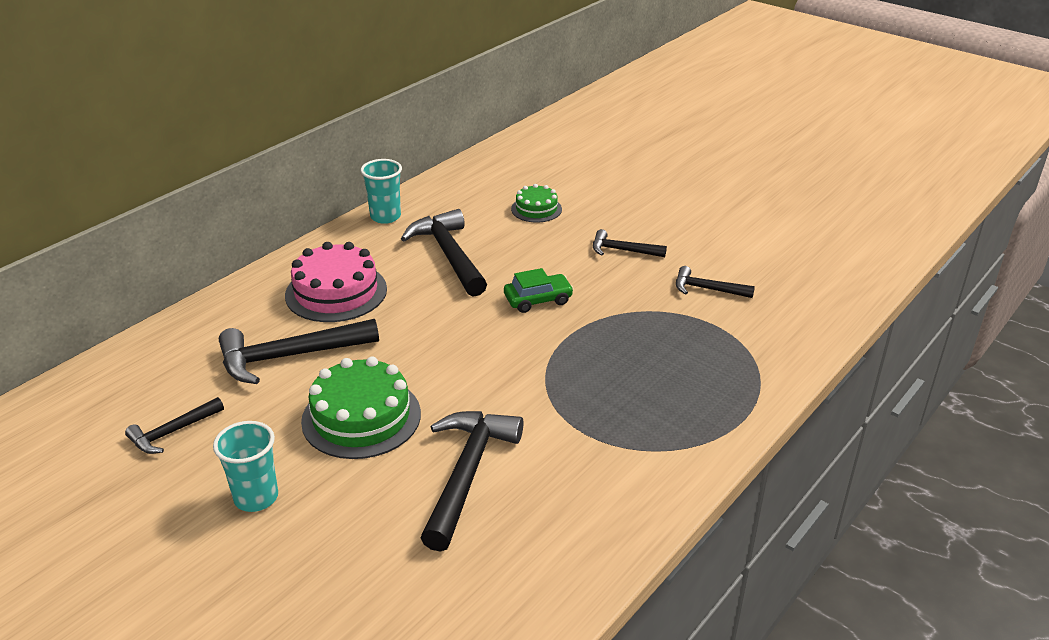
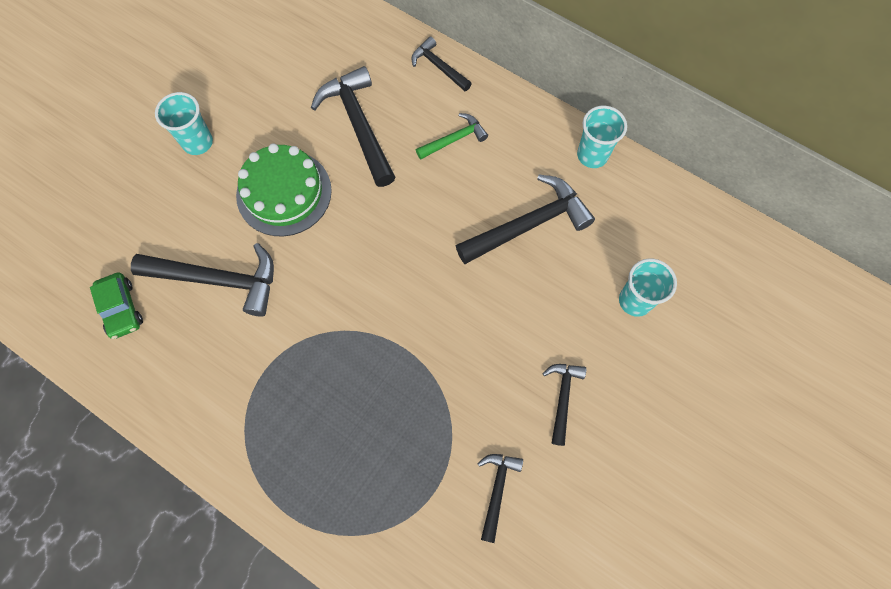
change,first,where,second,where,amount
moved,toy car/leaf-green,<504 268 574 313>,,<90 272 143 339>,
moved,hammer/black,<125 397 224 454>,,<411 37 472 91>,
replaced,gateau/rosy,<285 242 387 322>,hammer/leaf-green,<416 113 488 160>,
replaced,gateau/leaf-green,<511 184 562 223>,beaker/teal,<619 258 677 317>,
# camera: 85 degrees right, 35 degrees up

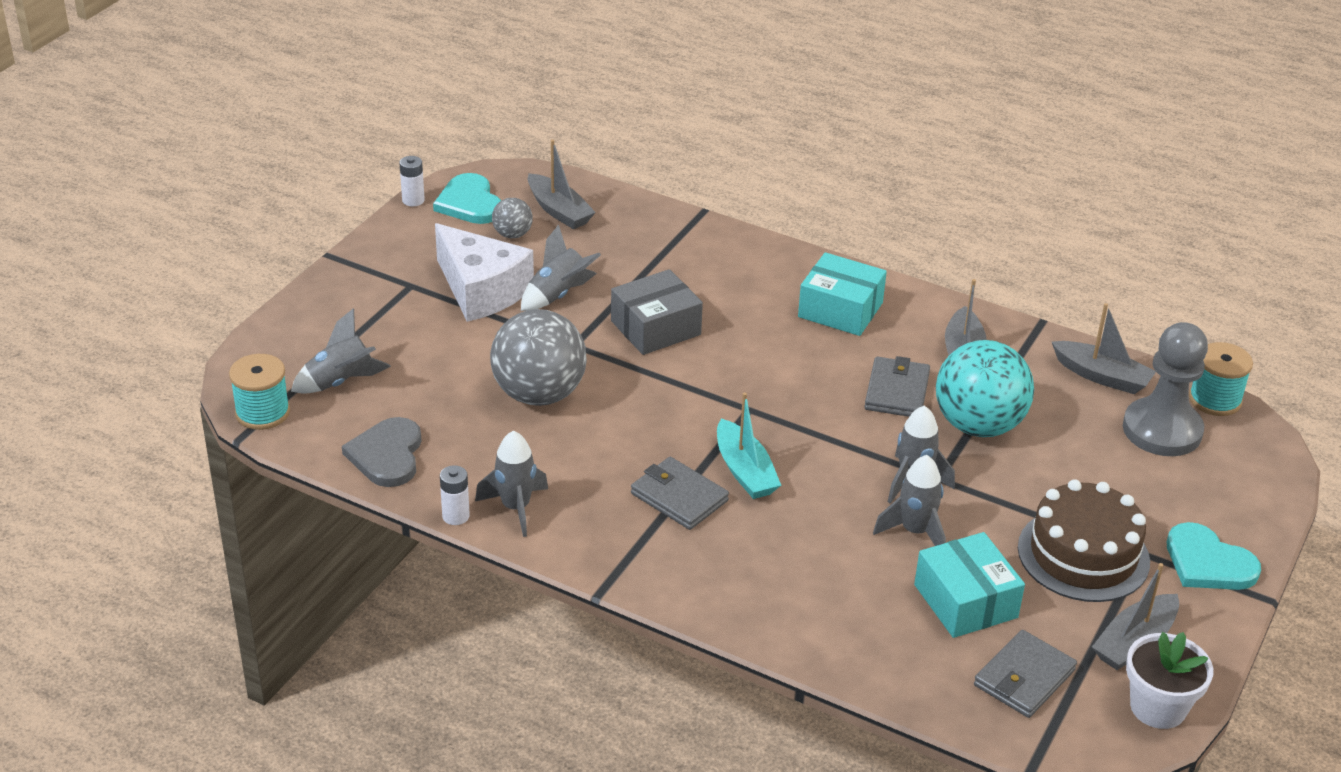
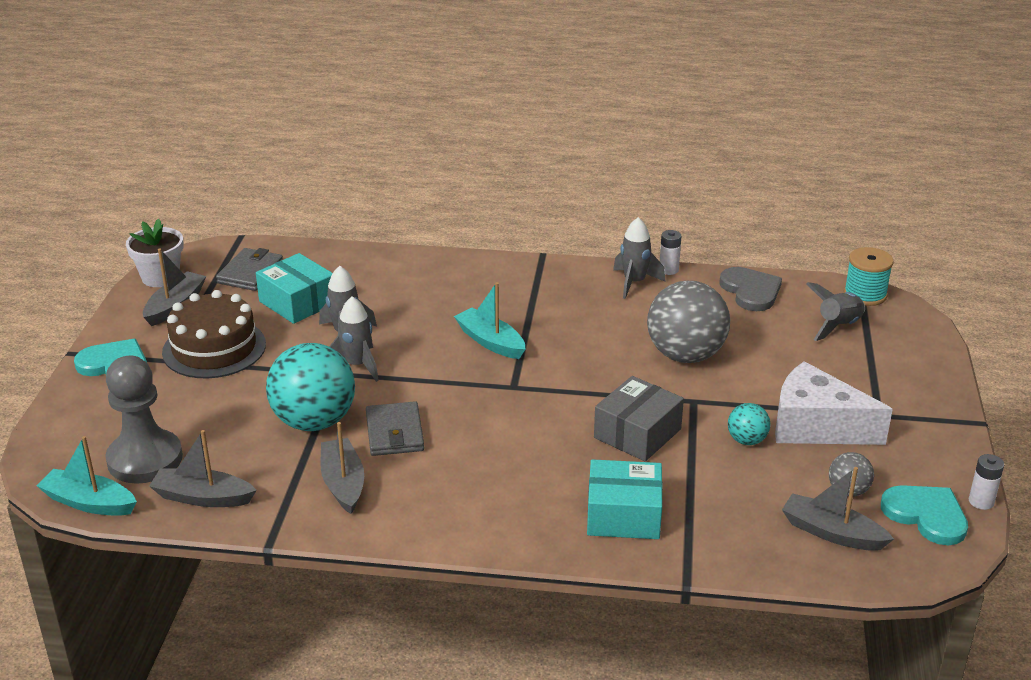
change,first,where,second,where,amount
replaced,reel of thread/teal,<1189 342 1253 416>,sailboat/teal,<36 436 137 516>,
moved,box/teal,<798 252 887 336>,,<587 459 663 539>,
replaced,rocket/grey,<521 225 601 311>,ball/teal,<728 403 771 445>,
removed,wallet/grey,<631 457 729 530>,,,
# camera: 160 degrees right, 5 degrees down

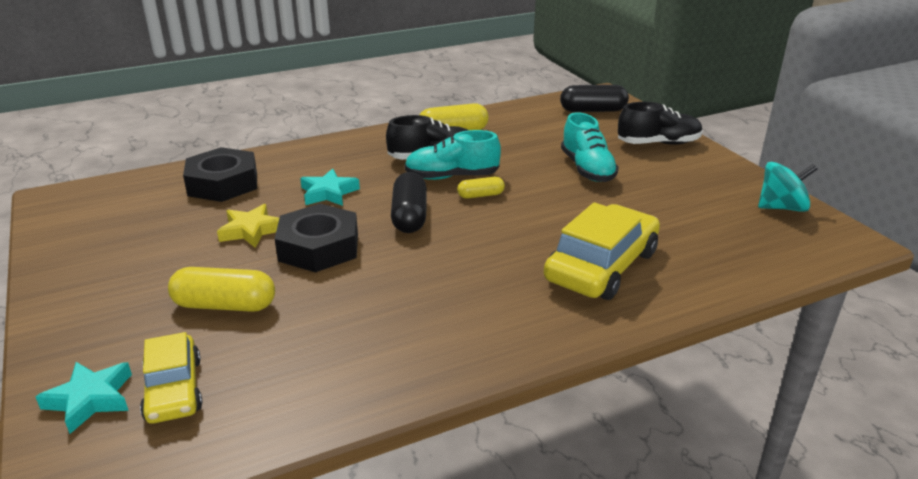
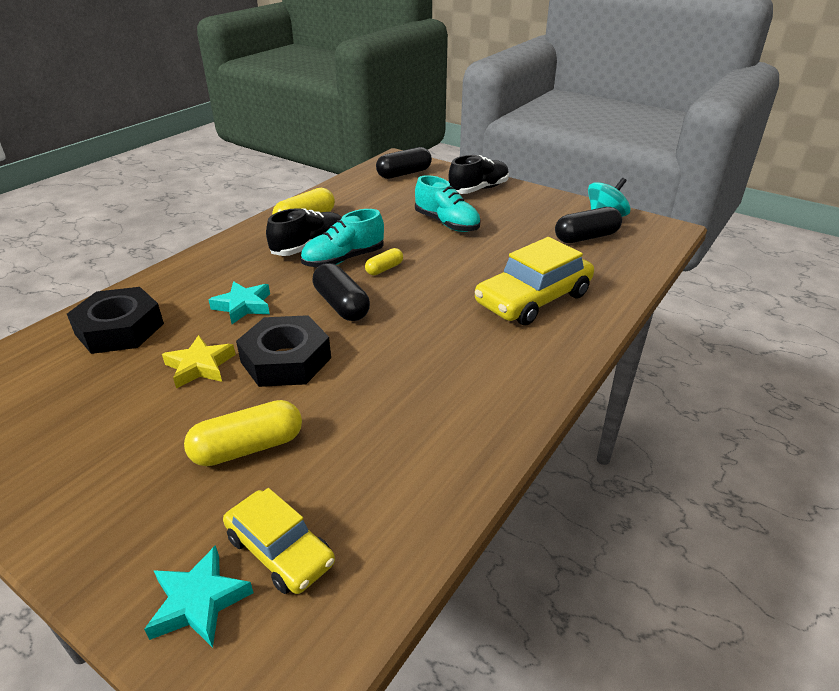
change,first,where,second,where,amount
turned,toy car/bright yellow,<544 202 660 300>,,<475 237 594 325>,135 degrees counterclockwise
added,,,capsule/black,<555 207 622 243>,
# camera: 30 degrees left, 5 degrees up

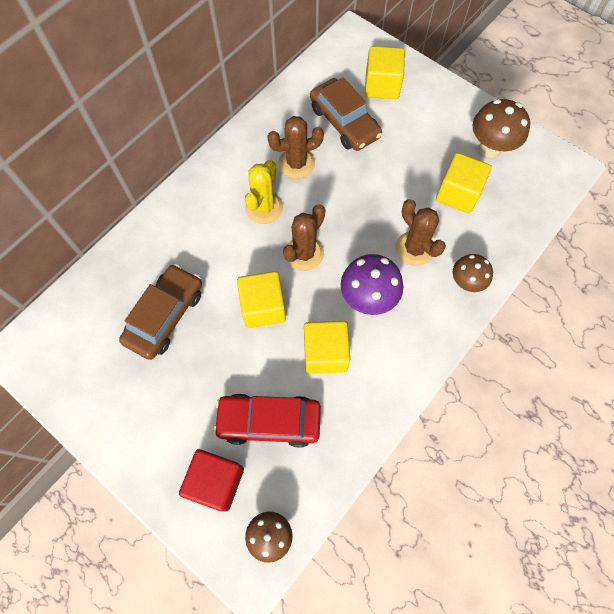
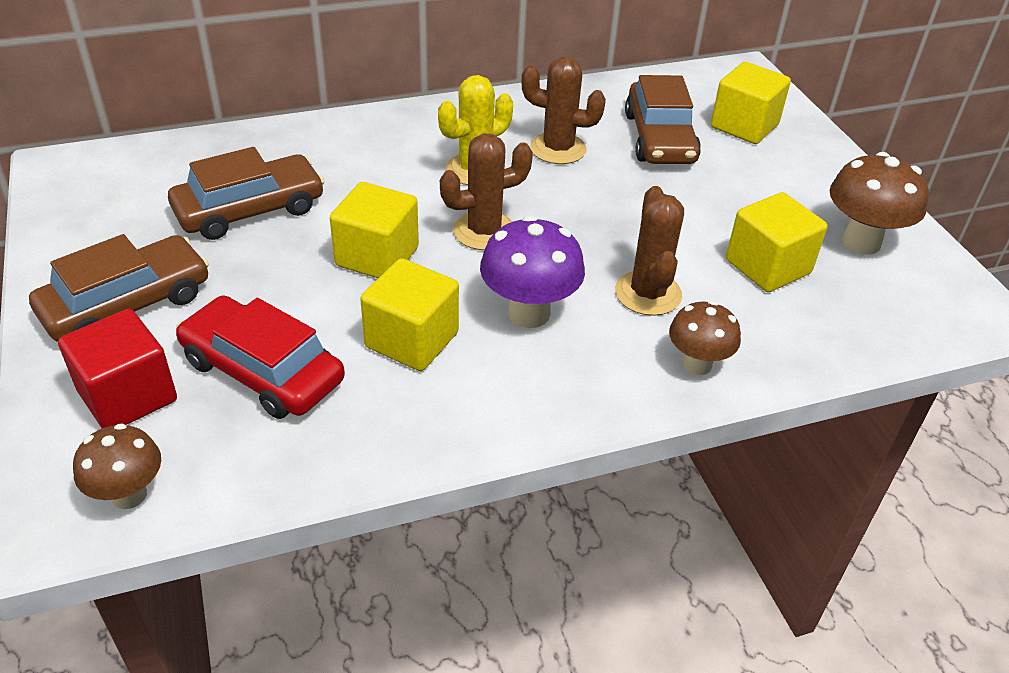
change,first,where,second,where,amount
added,,,toy car/russet,<29 234 209 341>,
# camera: 30 degrees right, 25 degrees down

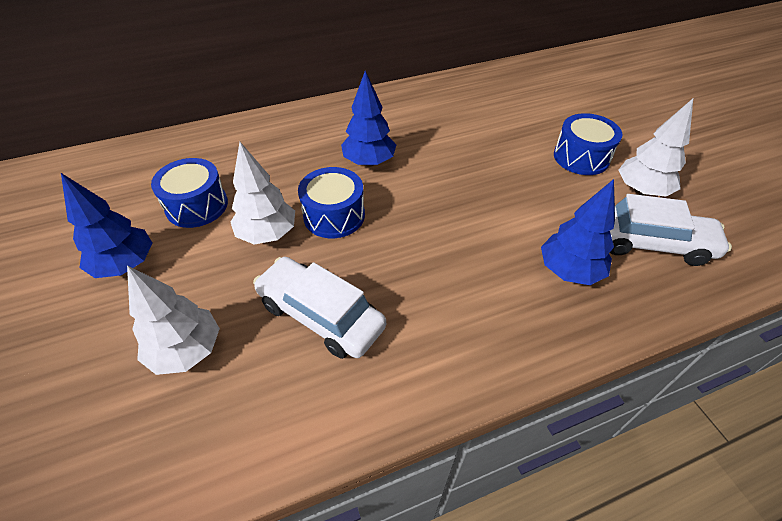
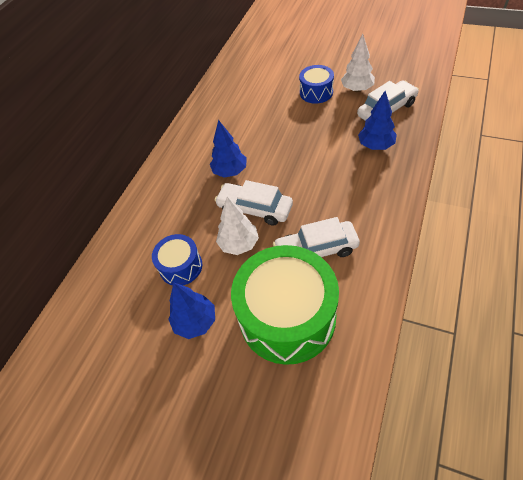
change,first,where,second,where,amount
replaced,drum/blue,<298 167 365 238>,toy car/pure white,<214 180 293 226>,
replaced,tree/pure white,<127 266 220 375>,drum/leaf-green,<231 245 339 365>,
# camera: 40 degrees left, 5 degrees up

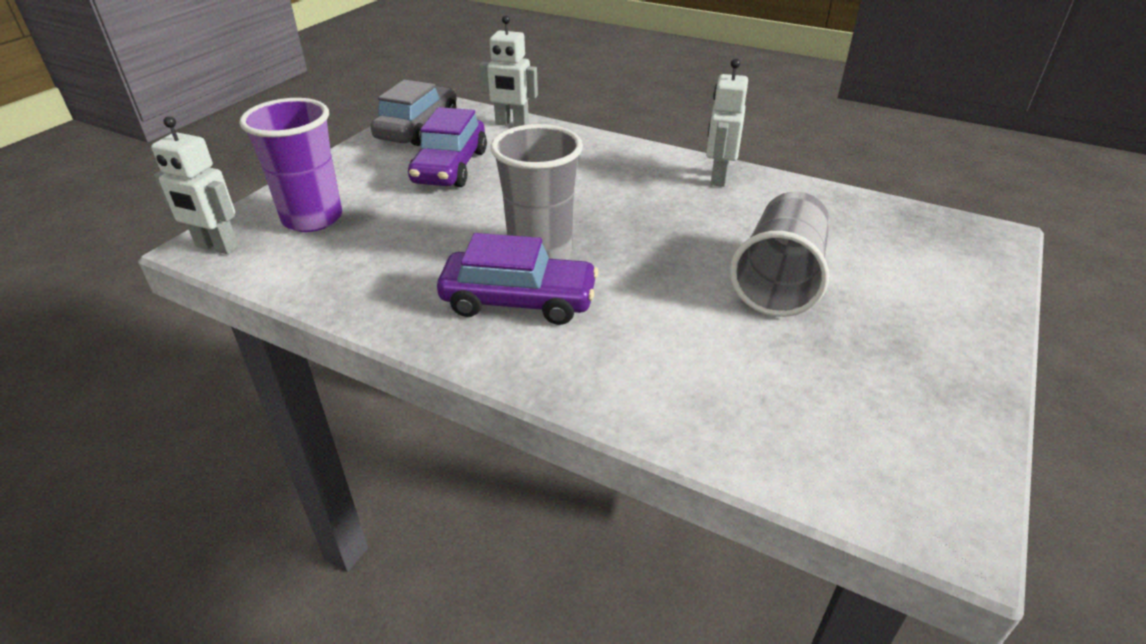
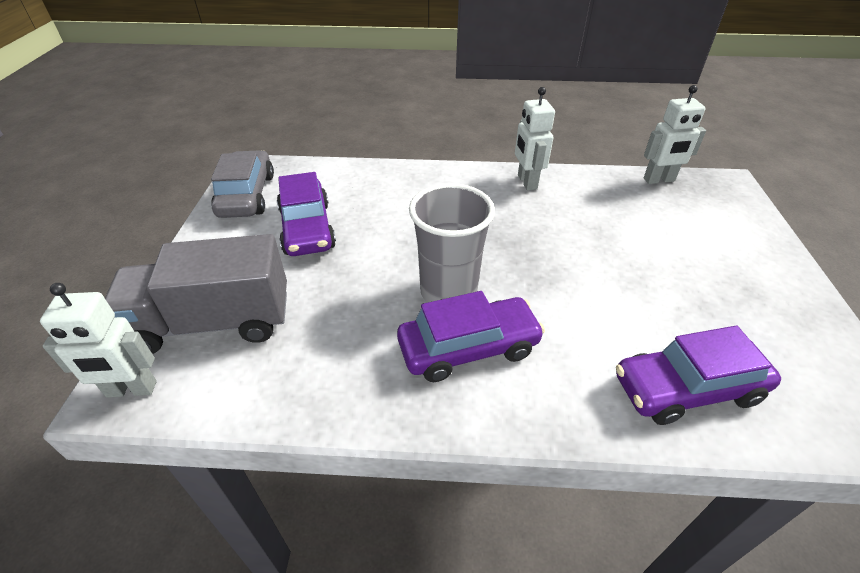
change,first,where,second,where,amount
replaced,beaker/royal purple,<240 98 342 232>,truck/grey,<105 234 287 354>,
added,,,toy car/royal purple,<616 326 781 425>,
moved,robot/pure white,<479 15 538 127>,,<644 85 706 184>,
removed,beaker/grey,<730 191 830 317>,,,
# camera: 25 degrees left, 5 degrees up

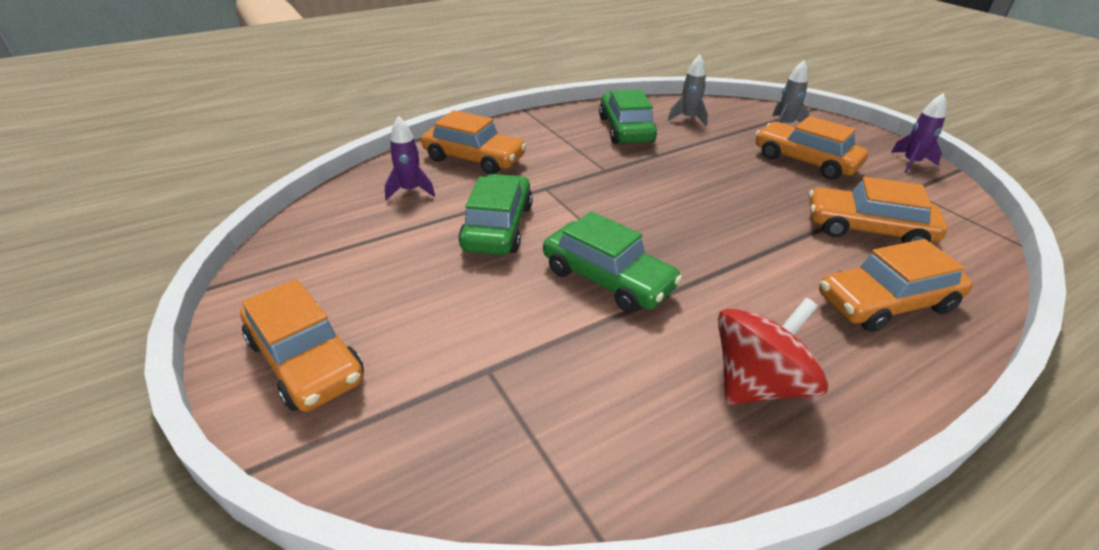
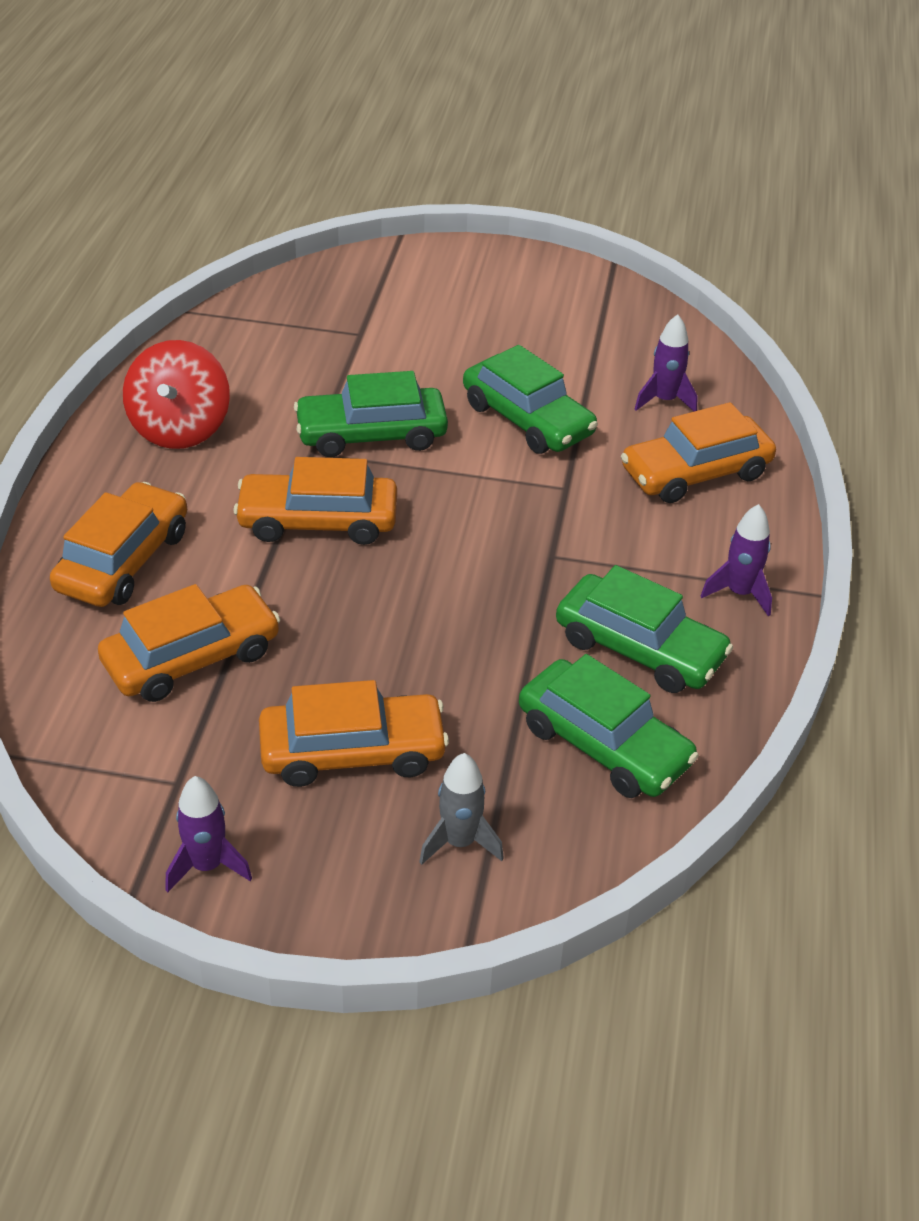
change,first,where,second,where,amount
moved,toy car/bright orange,<240 279 364 412>,,<233 457 397 545>,
replaced,rocket/grey,<668 55 708 126>,toy car/leaf-green,<519 654 699 798>,
added,,,rocket/royal purple,<701 504 772 616>,
# camera: 130 degrees right, 5 degrees up

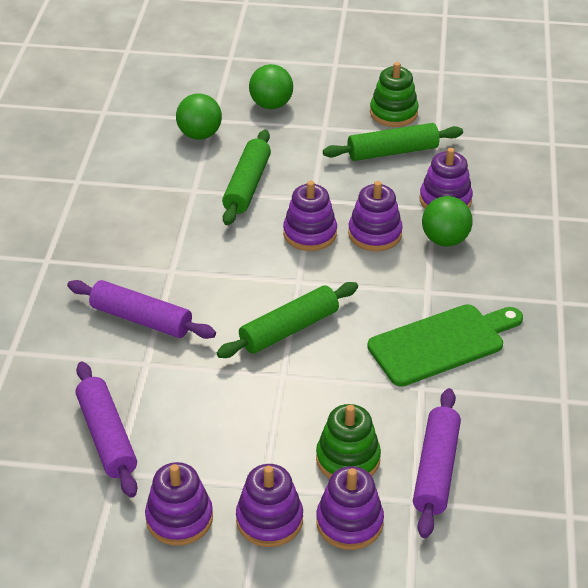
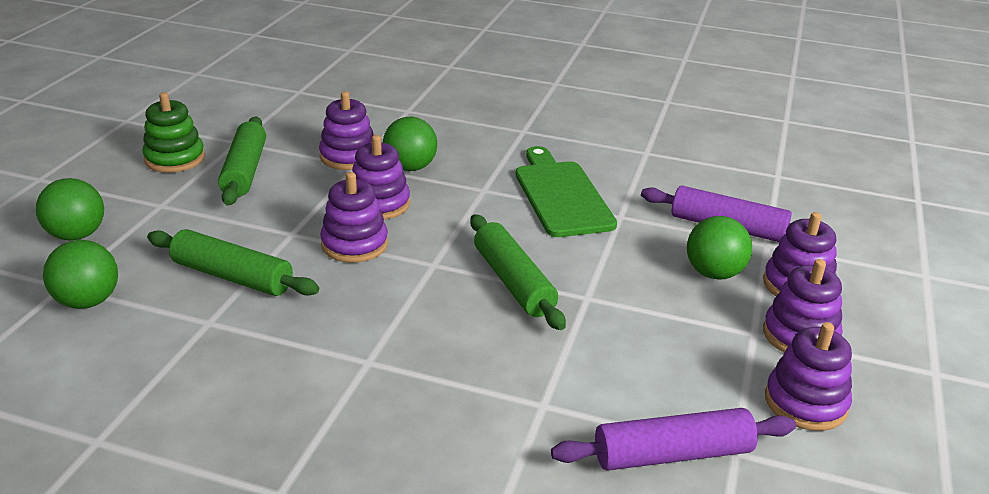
change,first,where,second,where,amount
replaced,stacking toy/leaf-green,<316 404 381 479>,ball/leaf-green,<687 216 752 280>,
removed,pastry roller/royal purple,<67 280 216 339>,,,
# camera: 80 degrees left, 10 degrees down

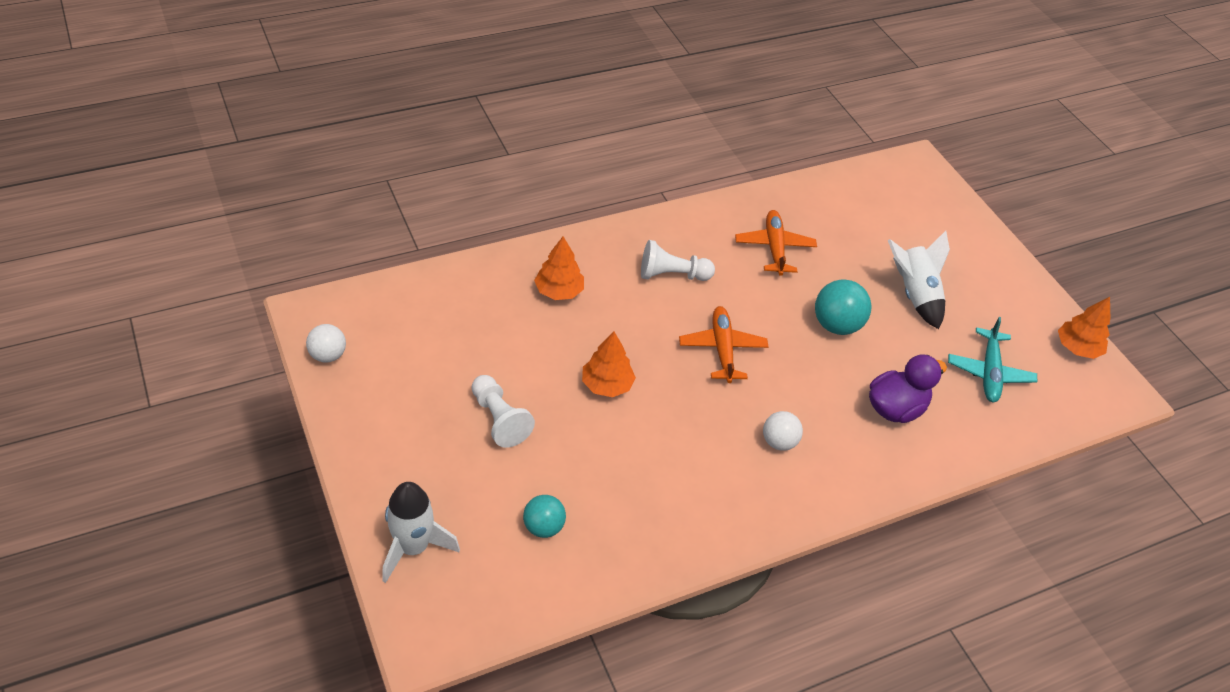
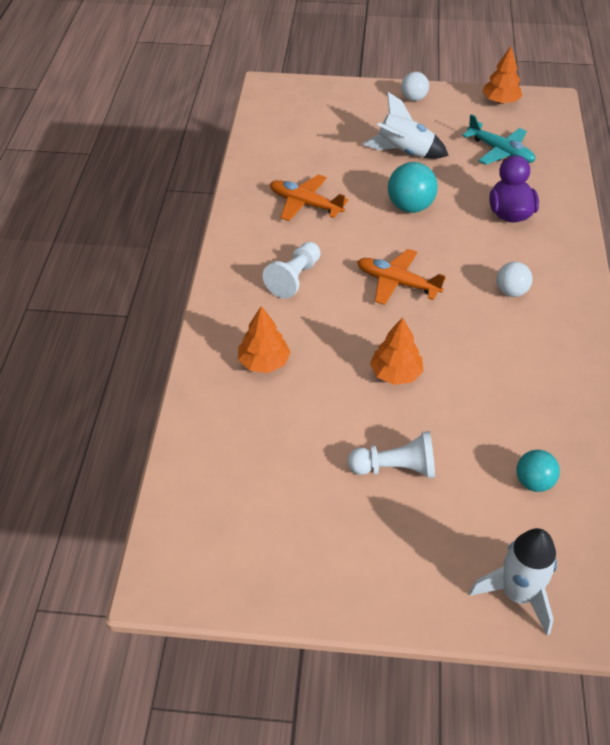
change,first,where,second,where,amount
moved,ball/pure white,<306 324 346 363>,,<401 72 429 101>,
# camera: 55 degrees left, 0 degrees up

